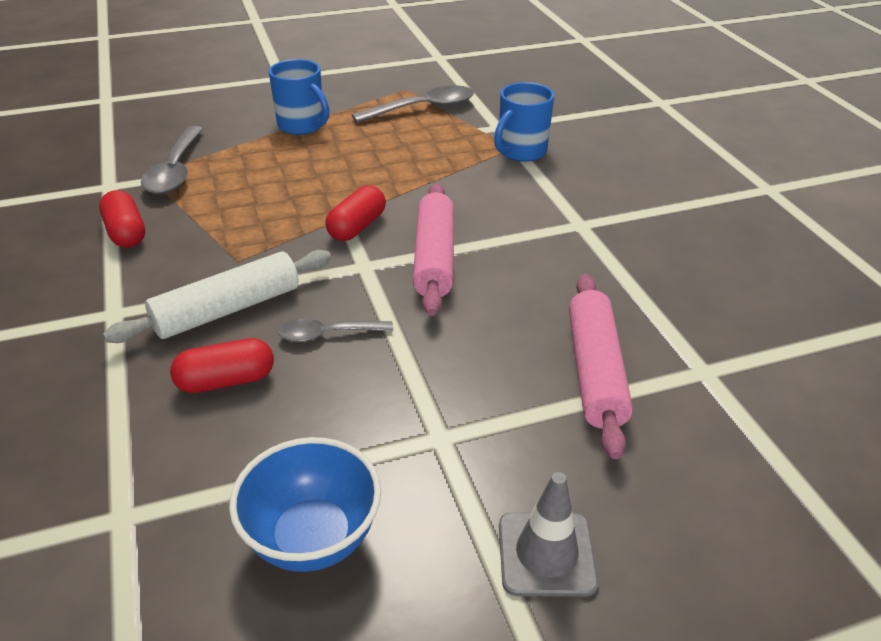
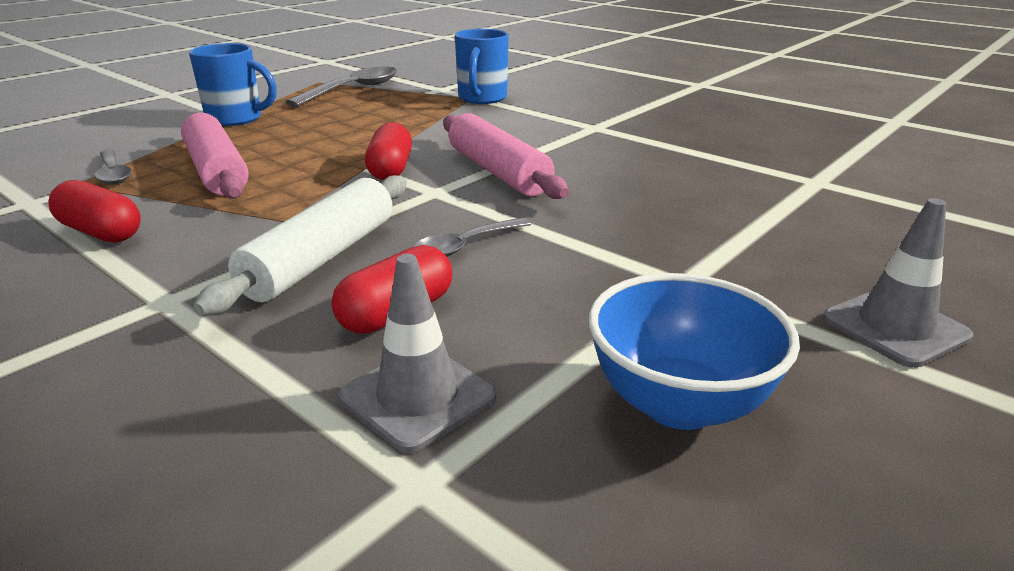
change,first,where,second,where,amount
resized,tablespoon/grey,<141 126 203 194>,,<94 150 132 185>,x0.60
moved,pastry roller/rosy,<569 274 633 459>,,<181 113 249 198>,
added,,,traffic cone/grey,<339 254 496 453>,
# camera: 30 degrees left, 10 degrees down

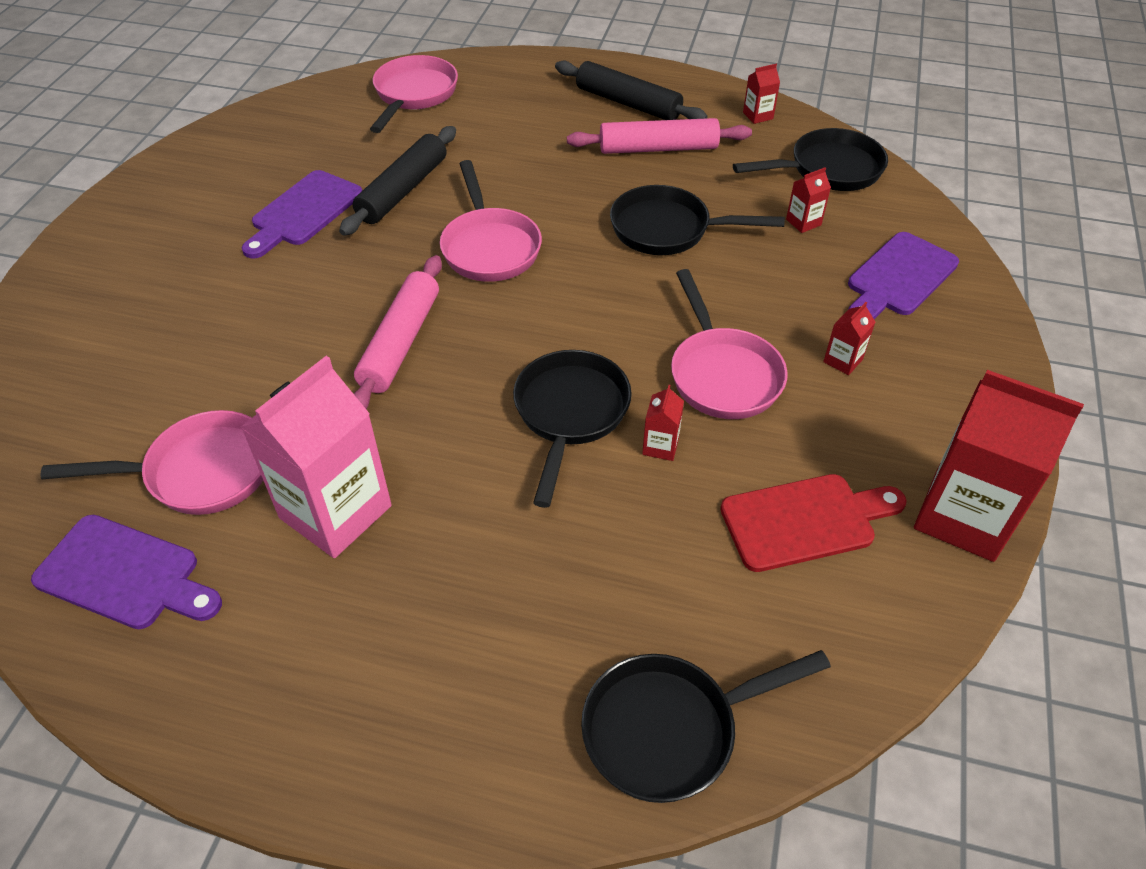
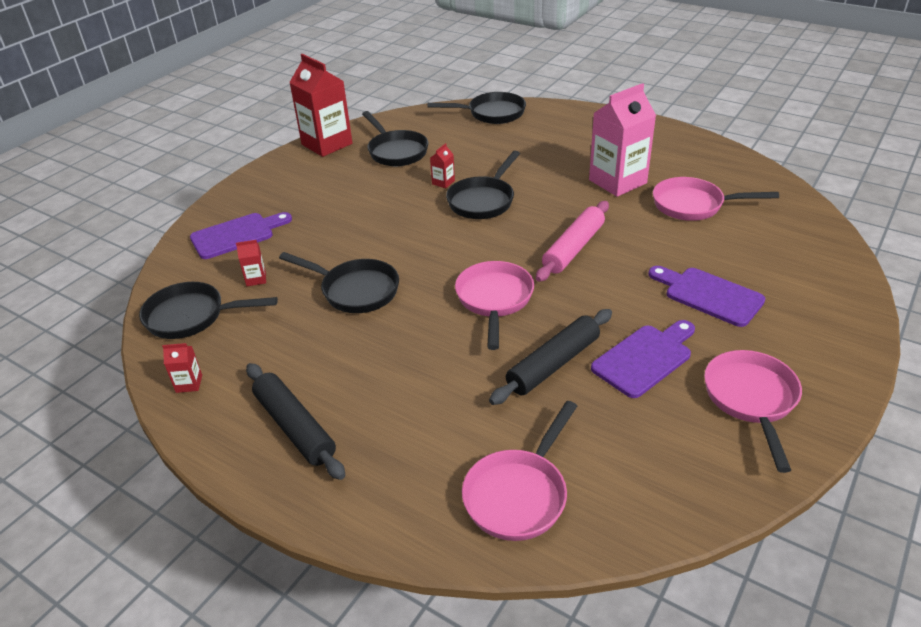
change,first,where,second,where,amount
replaced,cutting board/crimson,<720 474 907 572>,skillet/black,<362 111 429 166>,
moved,cutting board/royal purple,<31 515 222 629>,,<648 266 765 327>,
moved,skillet/rosy,<671 269 788 419>,,<704 350 802 473>,
removed,pastry roller/rosy,<567 118 752 154>,,,
removed,juice carton/crimson,<823 302 875 375>,,,
# camera: 160 degrees left, 10 degrees down

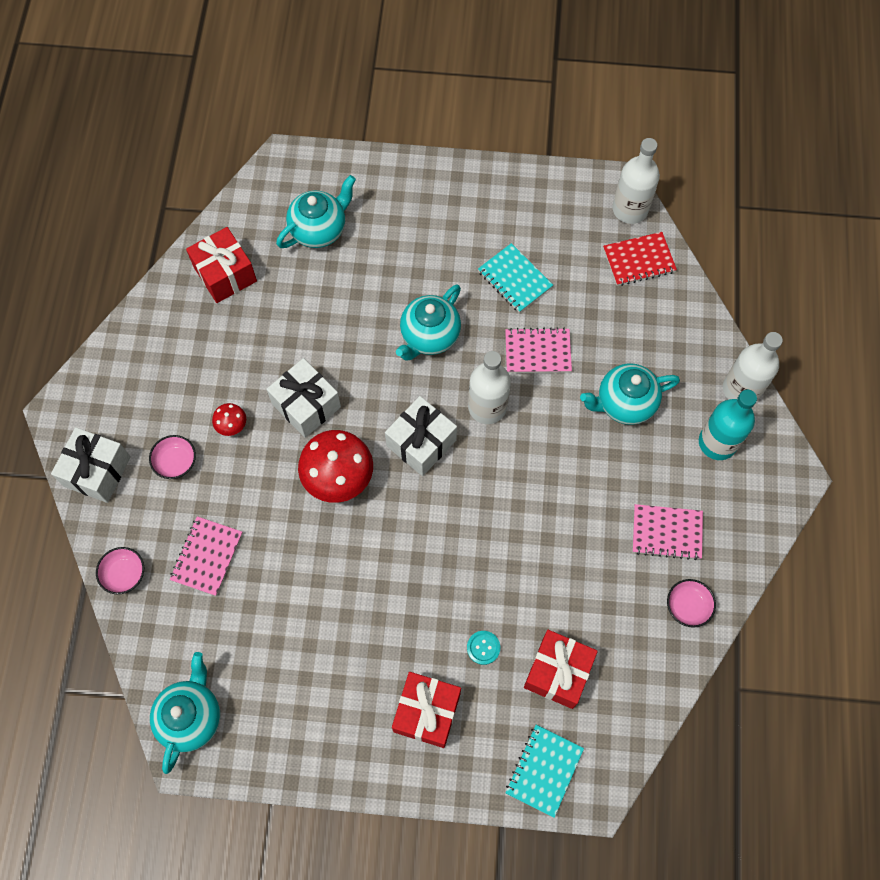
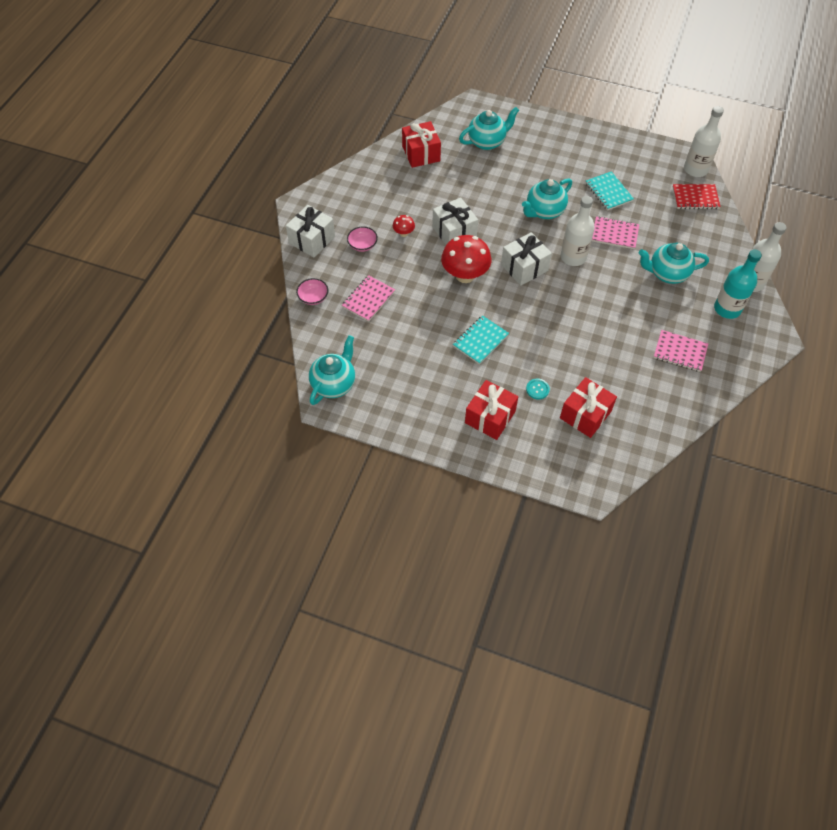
change,first,where,second,where,amount
moved,notepad/teal,<506 725 584 818>,,<453 315 509 364>,
removed,bowl/rosy,<667 579 716 628>,,,
# camera: 15 degrees right, 10 degrees down

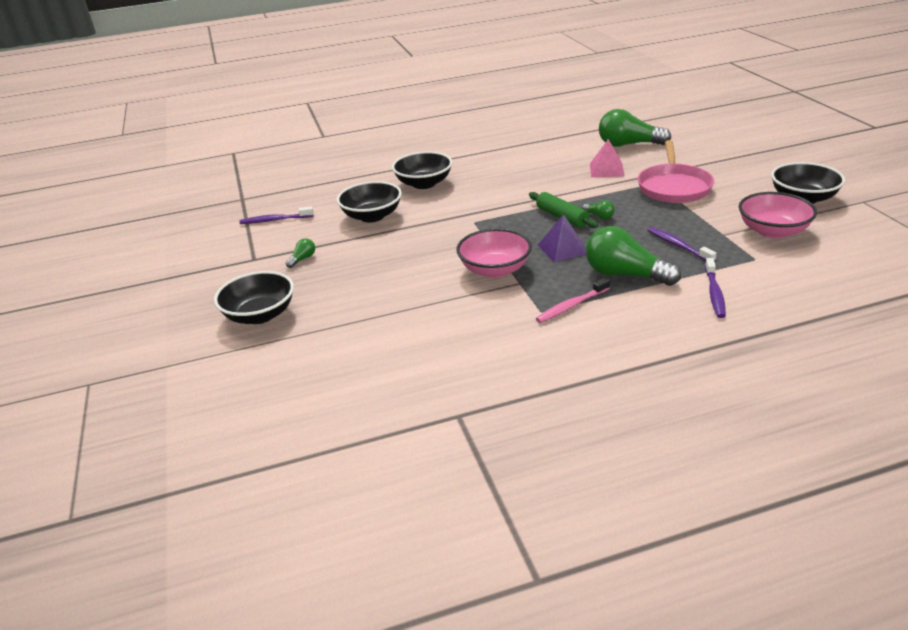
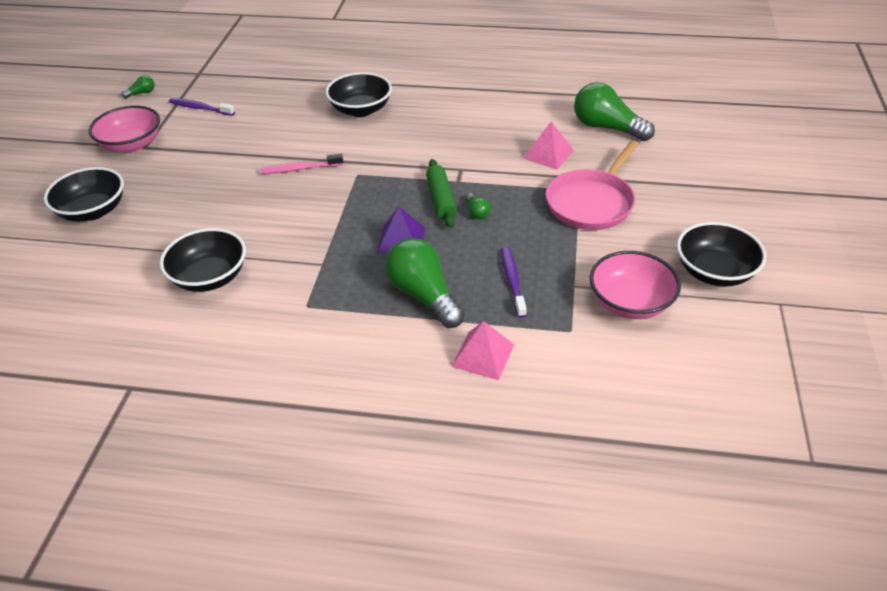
change,first,where,second,where,amount
moved,bowl/rosy,<456 228 532 278>,,<89 105 160 153>,
moved,light bulb/leaf-green,<286 238 315 268>,,<121 75 155 98>,
moved,bowl/black,<337 181 402 222>,,<160 228 246 292>,
moved,dental brush/rosy,<536 277 610 323>,,<260 154 343 174>,
replaced,dental brush/royal purple,<705 258 726 318>,pyramid shape/rosy,<451 321 514 380>,
# camera: 25 degrees right, 10 degrees up

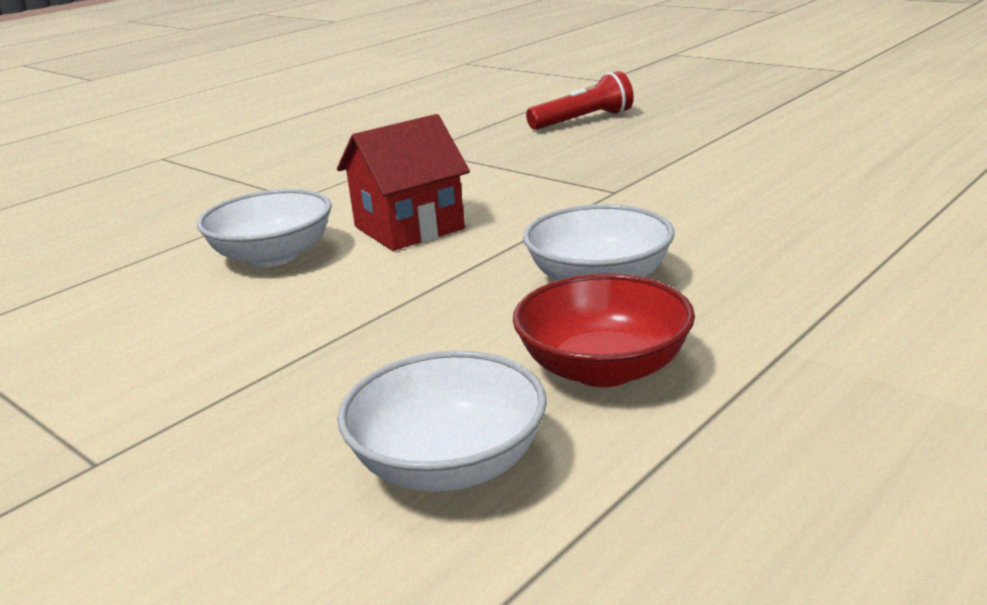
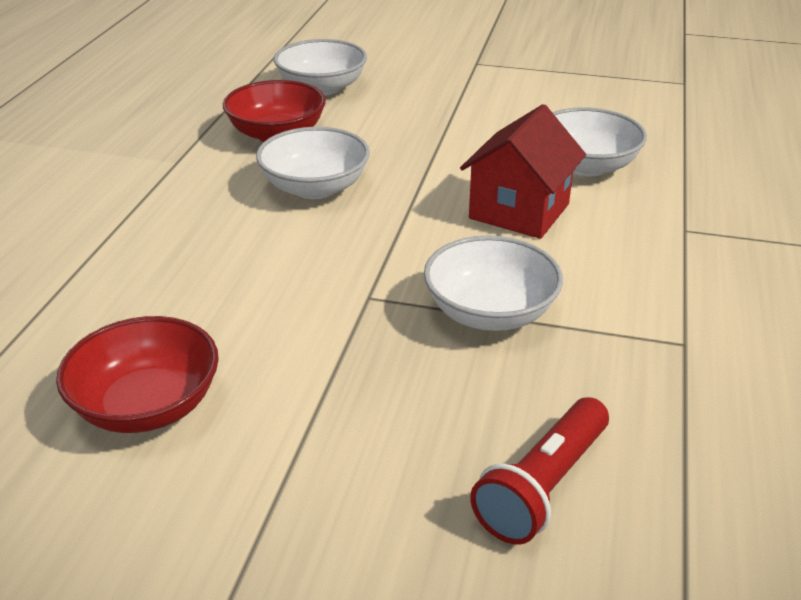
change,first,where,second,where,amount
added,,,bowl/crimson,<56 316 219 433>,
added,,,bowl/pure white,<424 236 563 331>,
# camera: 150 degrees right, 10 degrees up

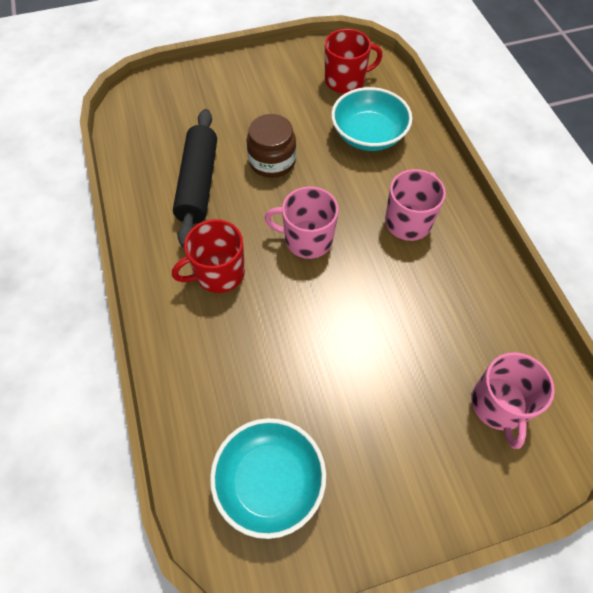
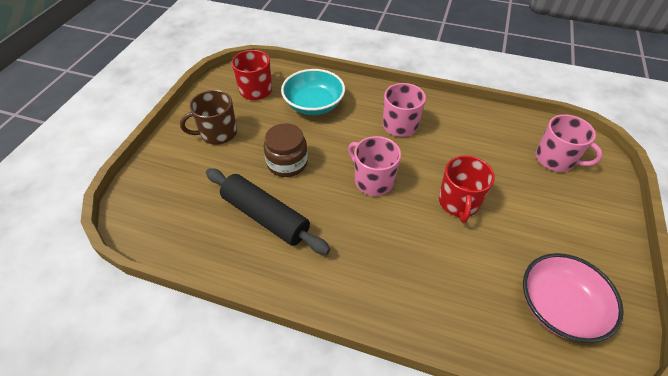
change,first,where,second,where,amount
added,,,coffee mug/russet,<180 90 237 145>,
turned,coffee mug/rosy,<264 186 339 259>,,<348 136 401 196>,90 degrees clockwise
moved,coffee mug/crimson,<172 219 245 293>,,<439 155 495 223>,
recoloured,bowl/teal,<210 418 326 539>,bowl/rosy,<523 253 624 343>,
# camera: 55 degrees left, 10 degrees down

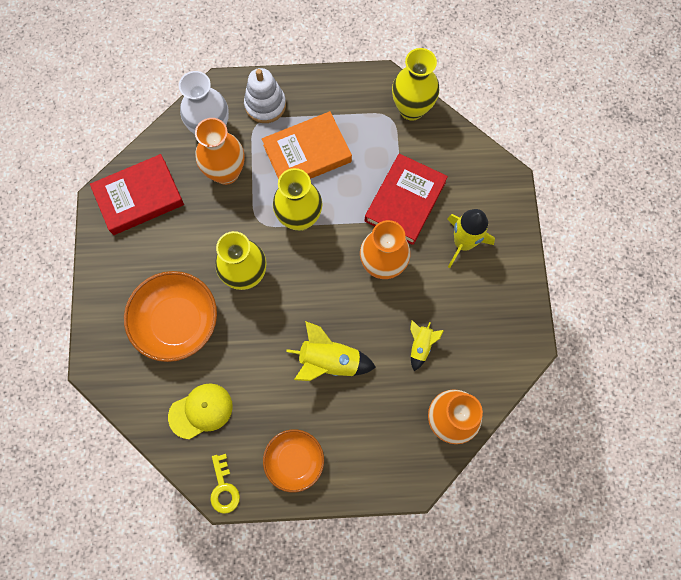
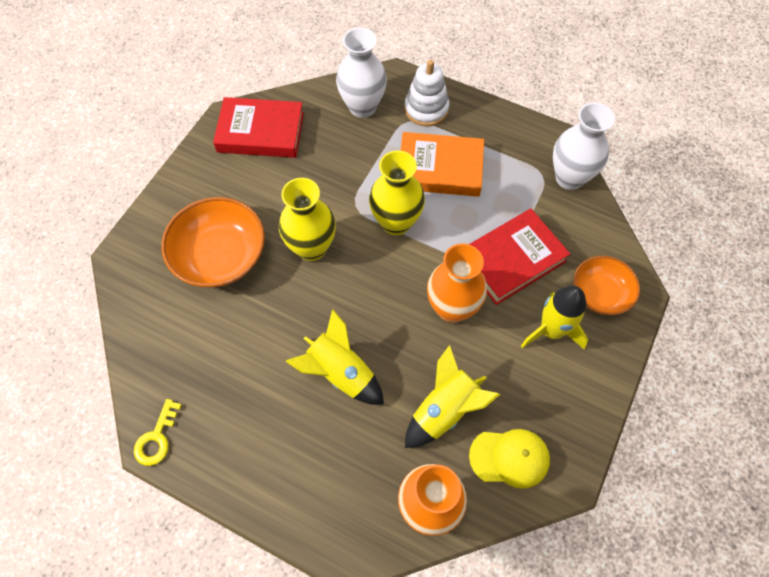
change,first,where,second,where,amount
resized,rocket/bright yellow,<410 320 444 371>,,<405 345 500 448>,x1.71
moved,cap/bright yellow,<168 384 233 439>,,<469 429 550 489>,
recoloured,flower vase/bright yellow,<392 48 439 121>,flower vase/pure white,<553 102 615 190>,
moved,bowl/bright orange,<263 429 324 493>,,<574 256 640 315>,
removed,flower vase/bright orange,<195 118 245 185>,,,
# camera: 30 degrees right, 10 degrees down

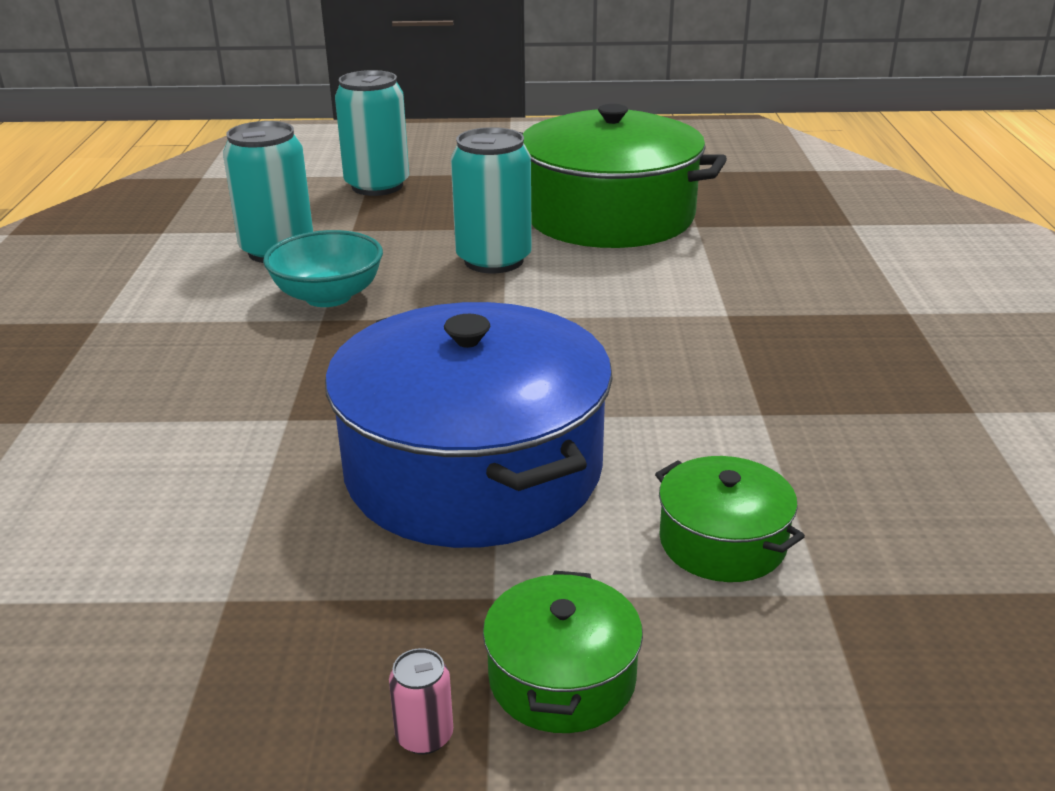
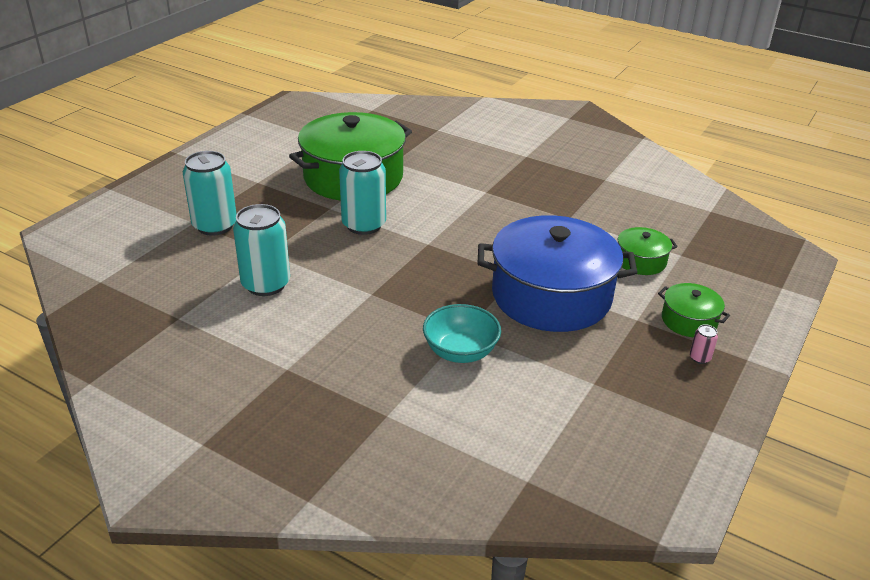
change,first,where,second,where,amount
moved,bowl/teal,<263 230 383 307>,,<423 304 501 363>,
# camera: 60 degrees left, 5 degrees up

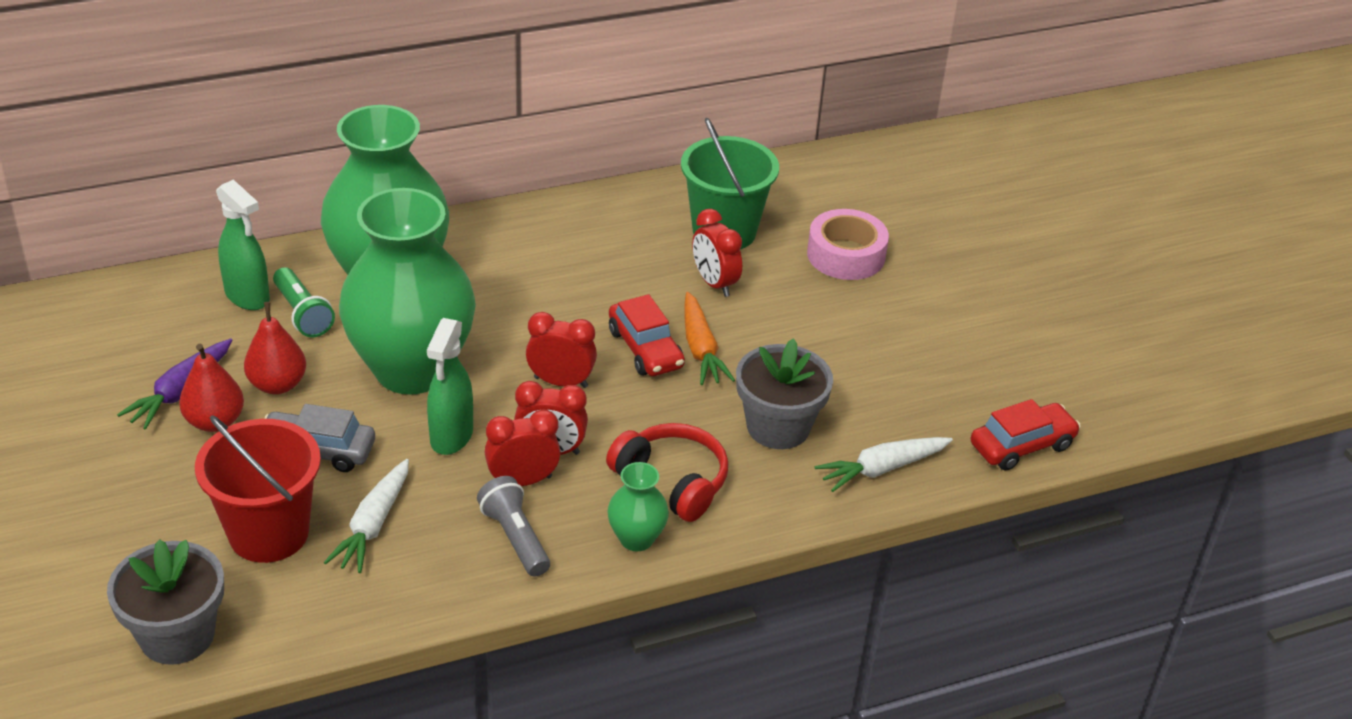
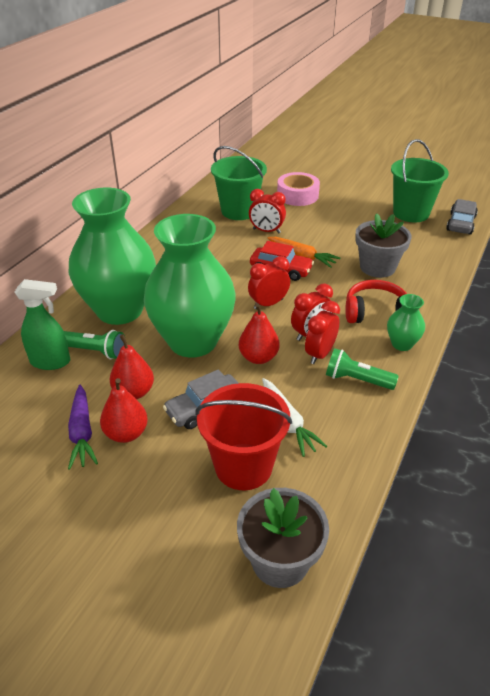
change,first,where,second,where,amount
replaced,sprayer/leaf-green,<427 318 473 455>,pear/crimson,<239 303 280 364>,
recoloured,torch/grey,<477 476 550 577>,torch/leaf-green,<326 348 399 390>,
added,,,pail/leaf-green,<391 139 449 222>,
recoloured,toy car/crimson,<971 399 1081 471>,toy car/grey,<446 199 478 235>,
removed,carrot/pure white,<815 437 953 492>,,,
# camera: 40 degrees left, 0 degrees up

